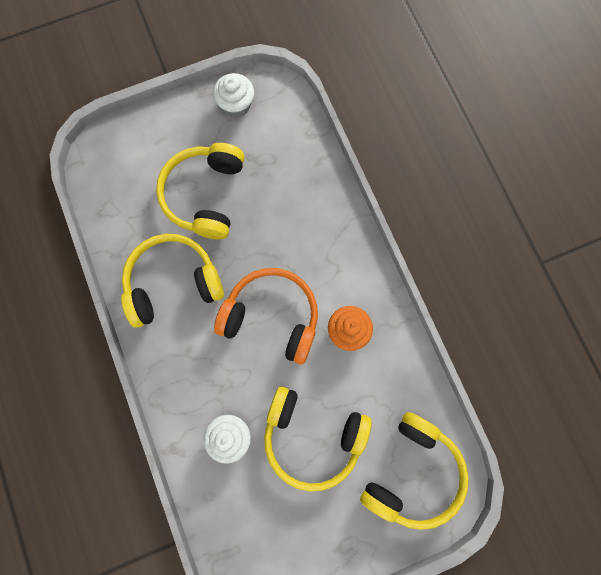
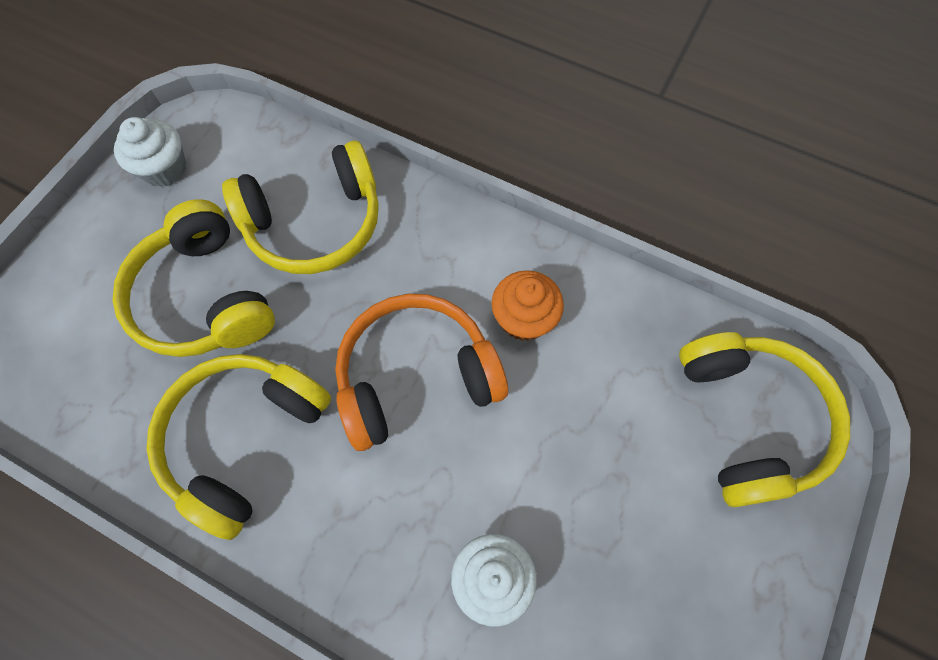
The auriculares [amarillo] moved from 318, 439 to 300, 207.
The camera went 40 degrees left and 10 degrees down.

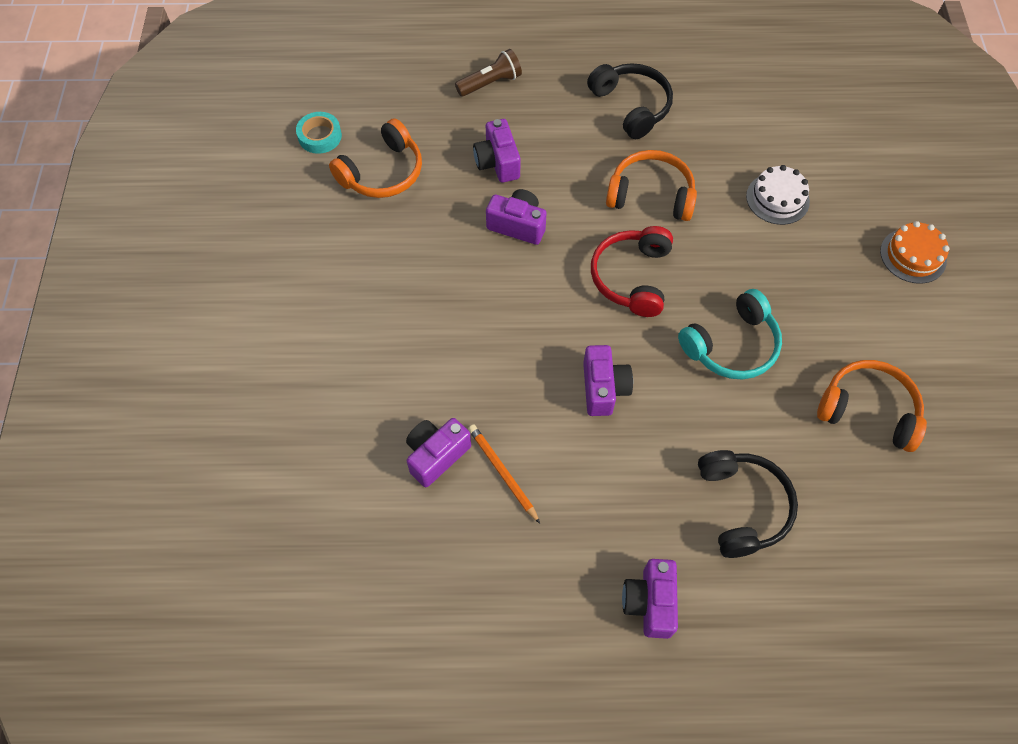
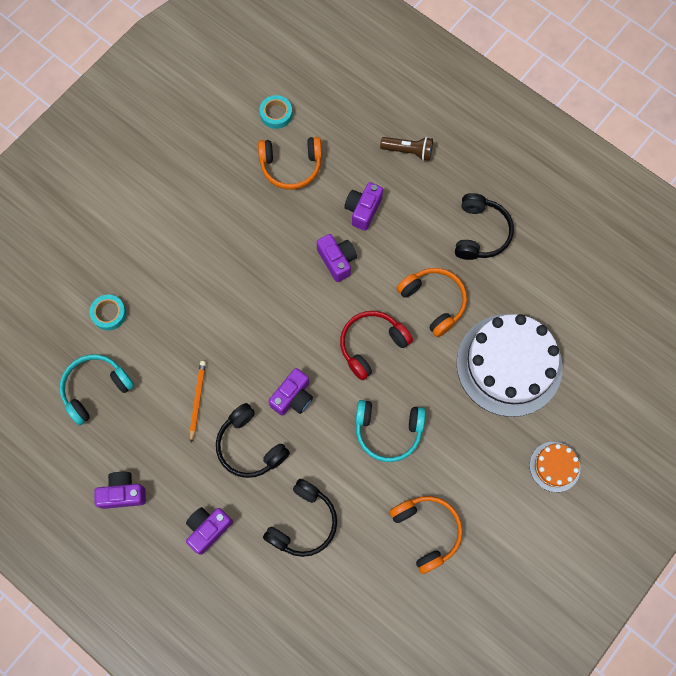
The cámara [morado] moved from 438, 452 to 120, 490.
The tarta [blanco] at 778, 195 changed to 2.16 times the size.
The auriculares [turquesa] at 96, 390 appeared.
The cinta adhesiva [turquesa] at 108, 312 appeared.
The auriculares [negro] at 253, 440 appeared.
The camera went 40 degrees right and 10 degrees up.

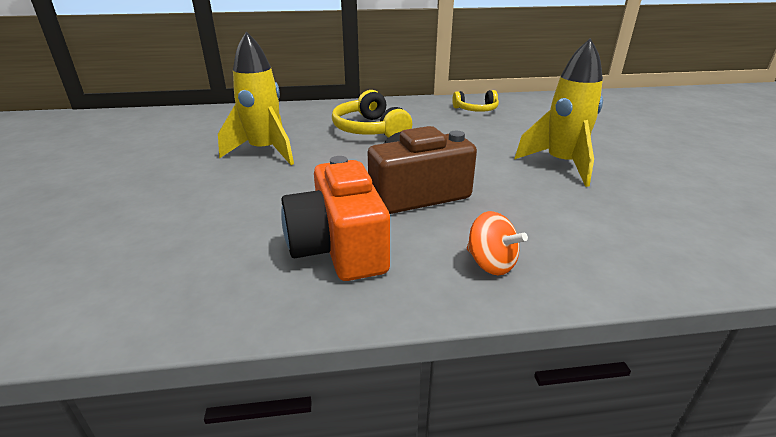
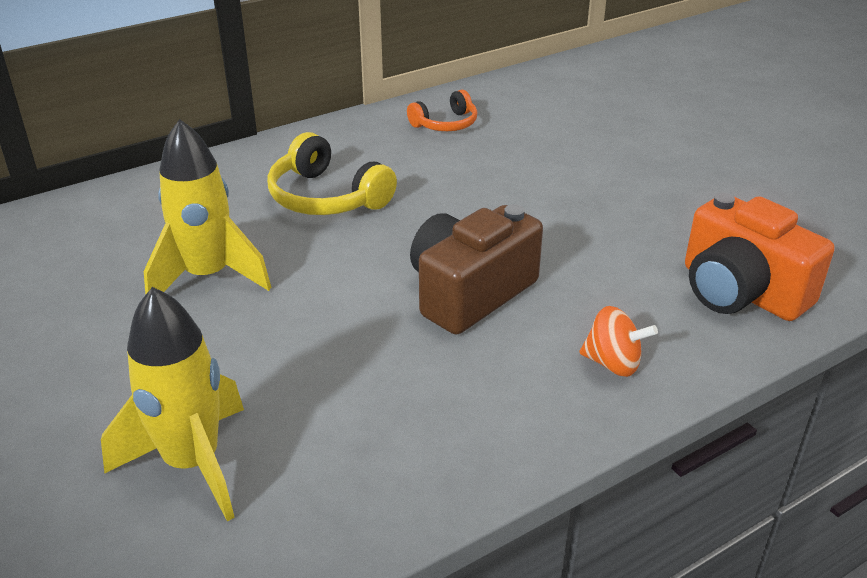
The cámara [naranja] moved from 335, 218 to 760, 257.
The auriculares [amarillo] at 475, 101 became the auriculares [naranja] at 442, 110.
The cohete [amarillo] moved from 558, 112 to 172, 404.
The camera went 25 degrees left and 5 degrees up.

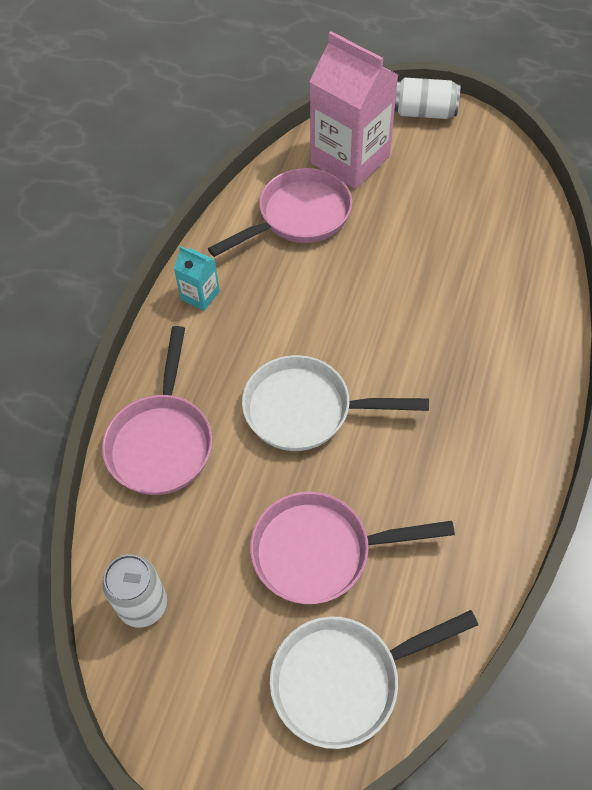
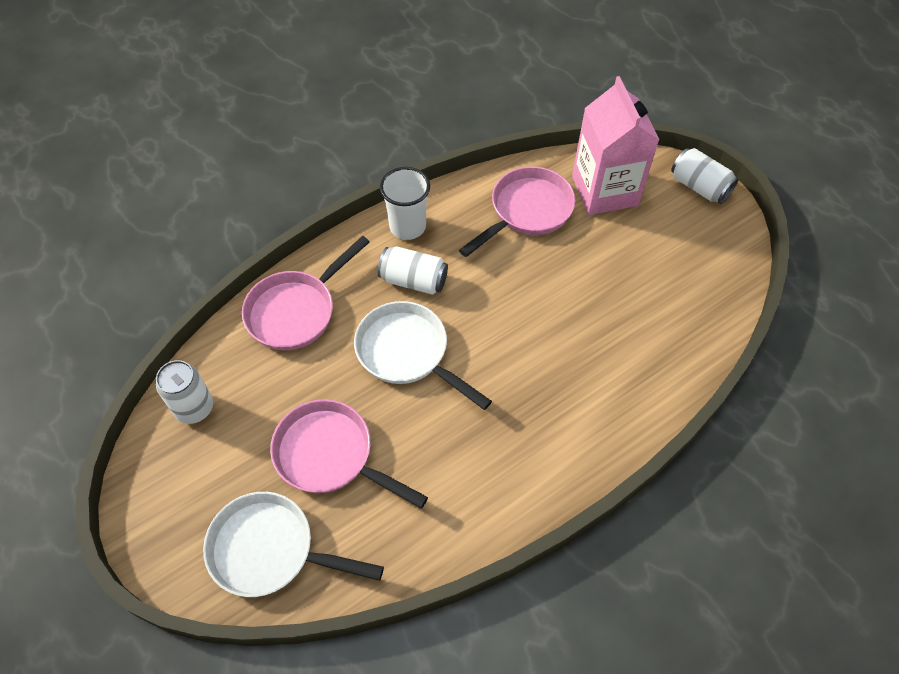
The cartón de leche [turquesa] at 197, 278 was replaced by the vaso [blanco] at 405, 203.
The sartén [rosa] at 280, 212 turned 45 degrees counterclockwise.
The lata [blanco] at 413, 270 appeared.
The camera went 35 degrees right and 0 degrees up.

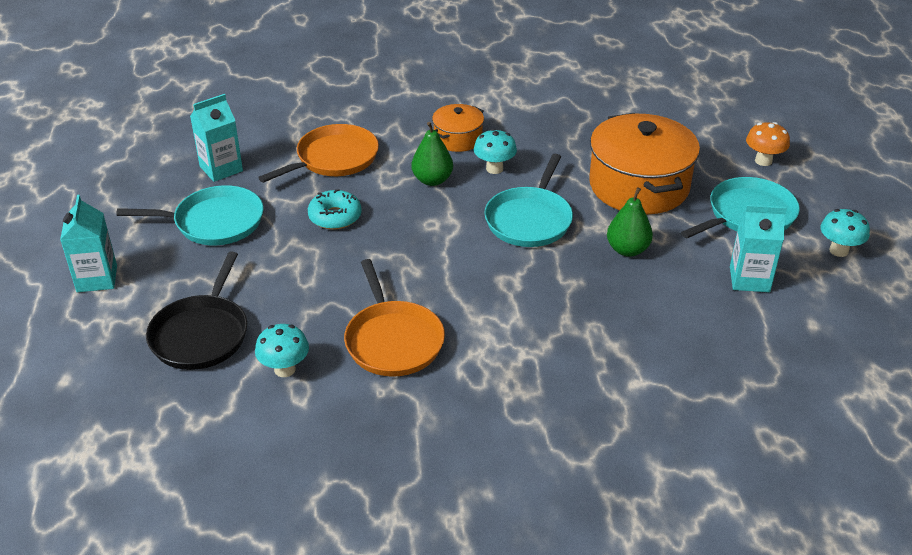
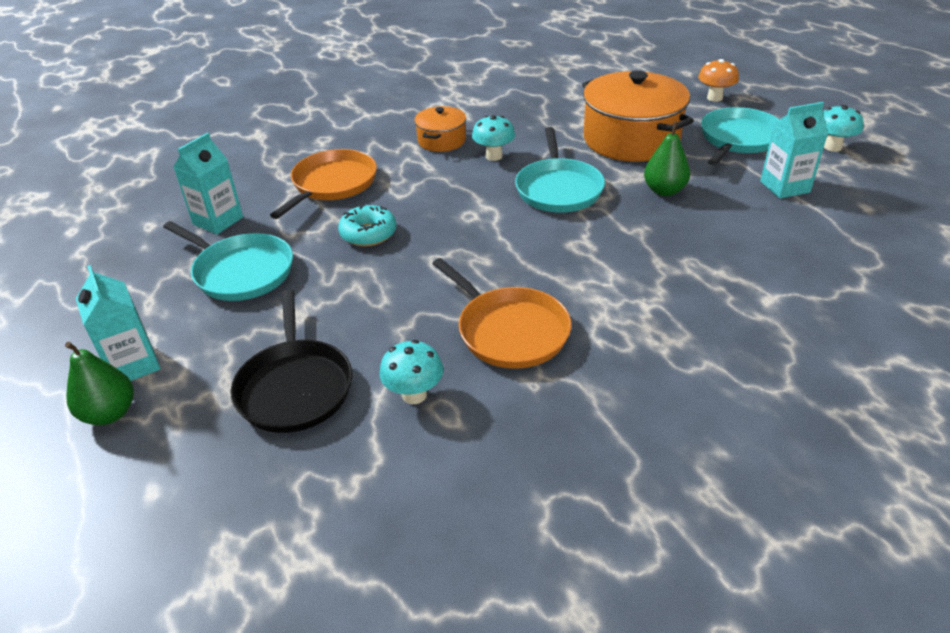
The sartén [turquesa] at 189, 215 turned 60 degrees clockwise.
The pera [verde] moved from 432, 154 to 99, 383.
The camera went 20 degrees left and 0 degrees up.

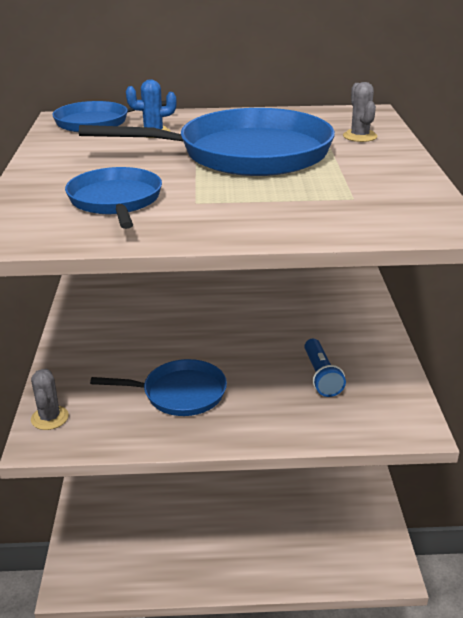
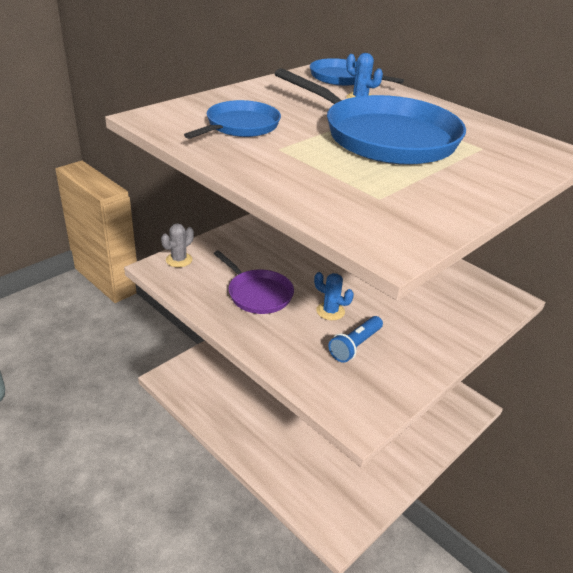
The sartén [azul] at 158, 387 became the sartén [morado] at 254, 282.
The cactus [gris] at 360, 112 disappeared.
The cactus [azul] at 334, 296 appeared.
The camera went 45 degrees right and 5 degrees up.

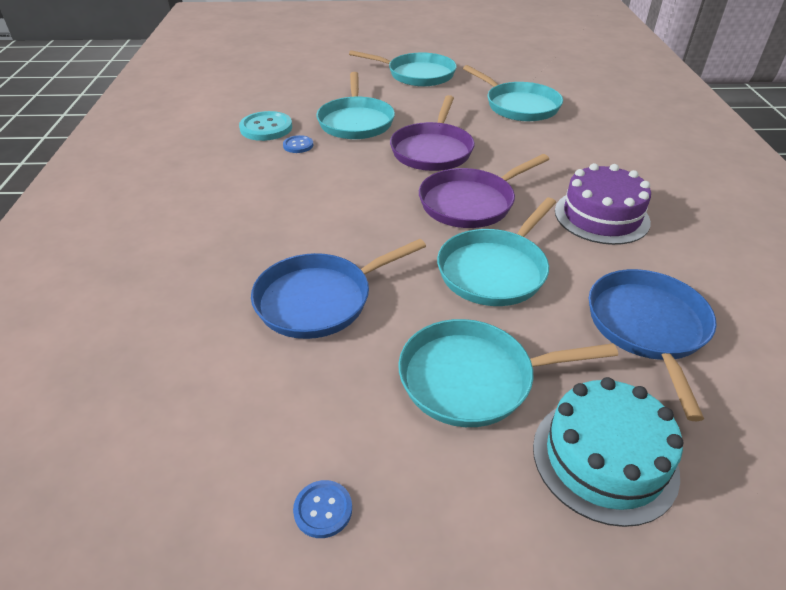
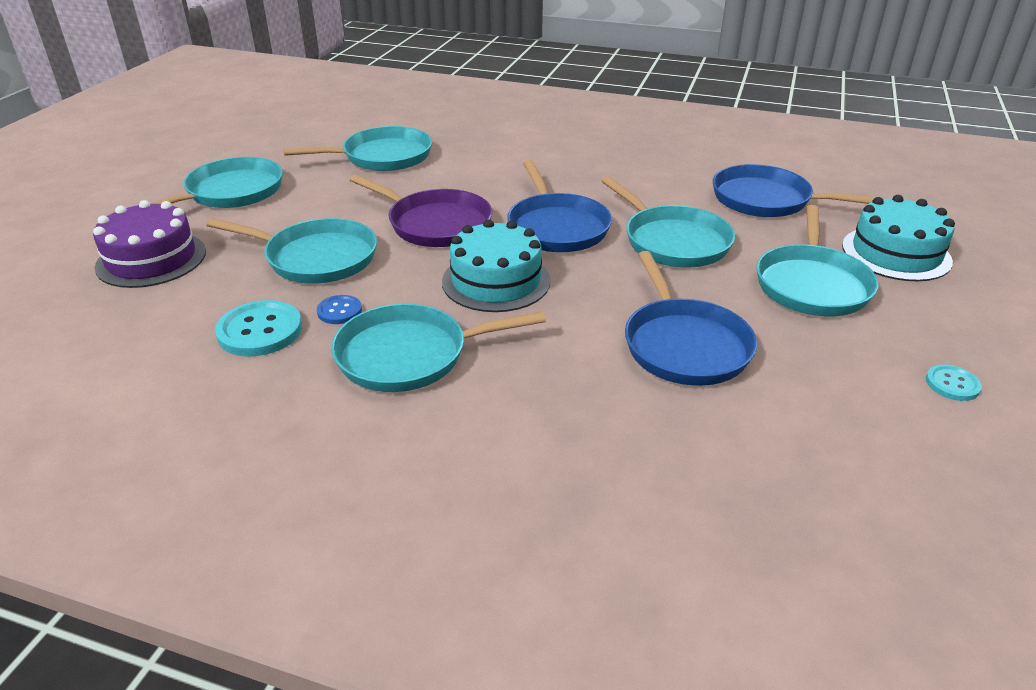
The botón [azul] at 322, 509 became the botón [turquesa] at 954, 382.
The sartén [morado] at 484, 191 became the sartén [azul] at 559, 206.
The tarta [morado] moved from 603, 204 to 149, 244.
The sartén [turquesa] at 438, 348 appeared.
The tarta [turquesa] at 496, 265 appeared.
The camera went 70 degrees left and 5 degrees down.

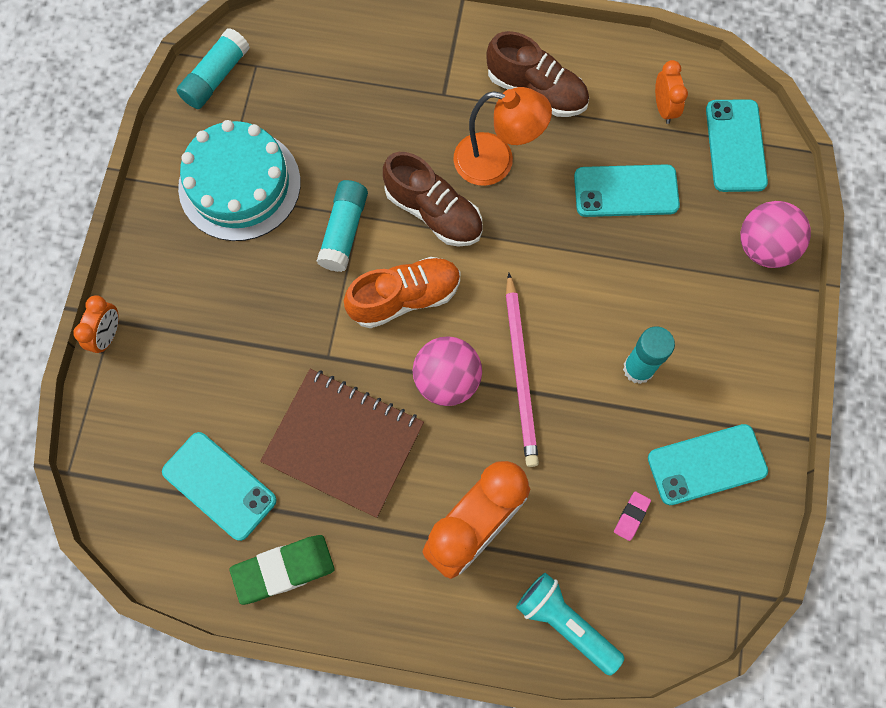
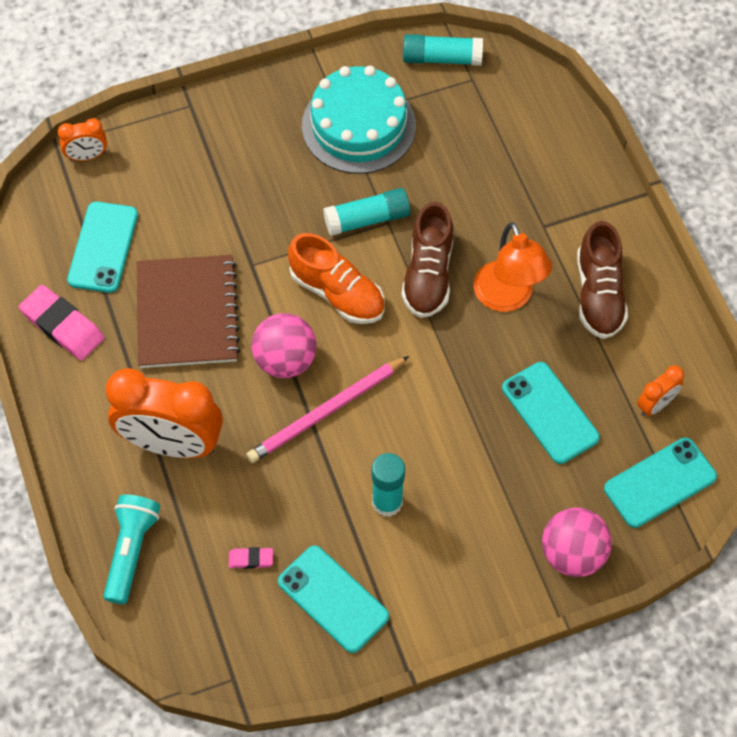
The despertador [naranja] moved from 96, 324 to 82, 139.
The goma de borrar [verde] at 282, 570 became the goma de borrar [rosa] at 61, 322.
The camera went 60 degrees right and 10 degrees down.

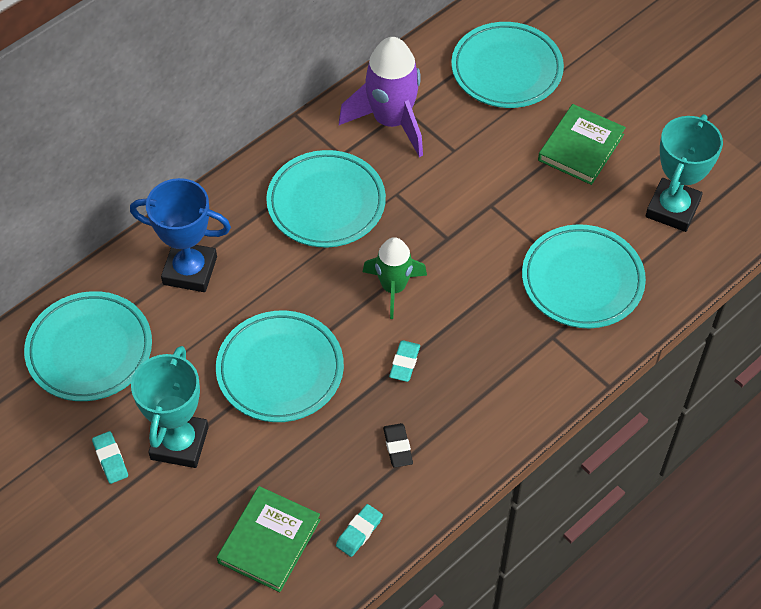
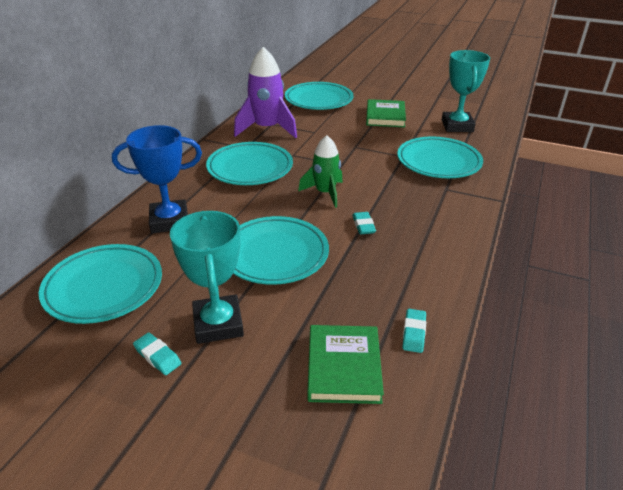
The goma de borrar [negro] at 398, 445 disappeared.
The camera went 25 degrees left and 20 degrees down.

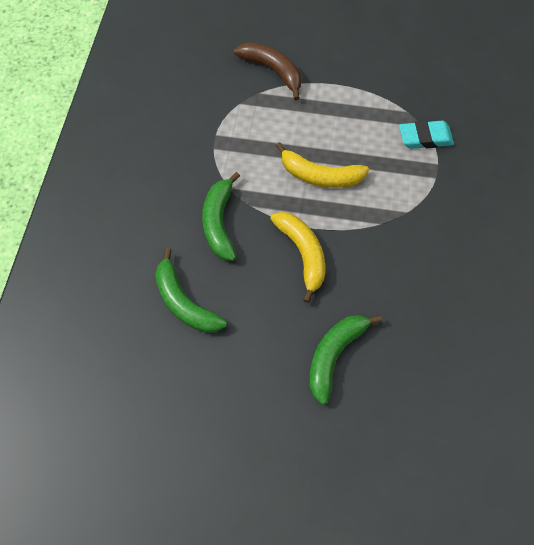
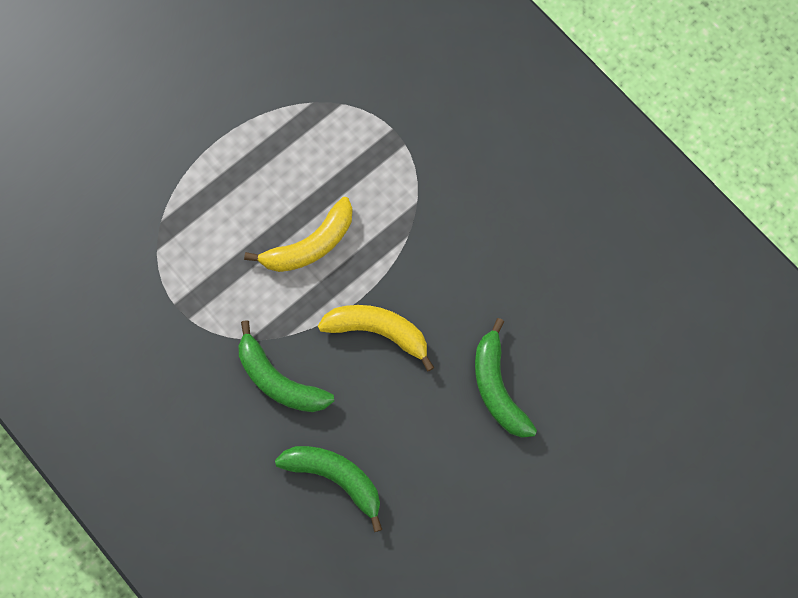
The plátano [verde] at 191, 290 turned 150 degrees counterclockwise.
The plátano [marrón] at 267, 71 disappeared.
The goma de borrar [turquesa] at 426, 135 disappeared.
The camera went 50 degrees left and 10 degrees up.

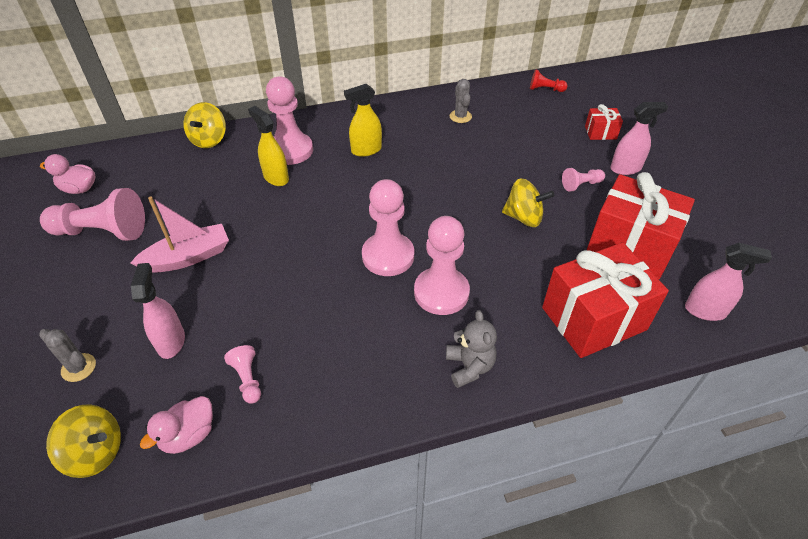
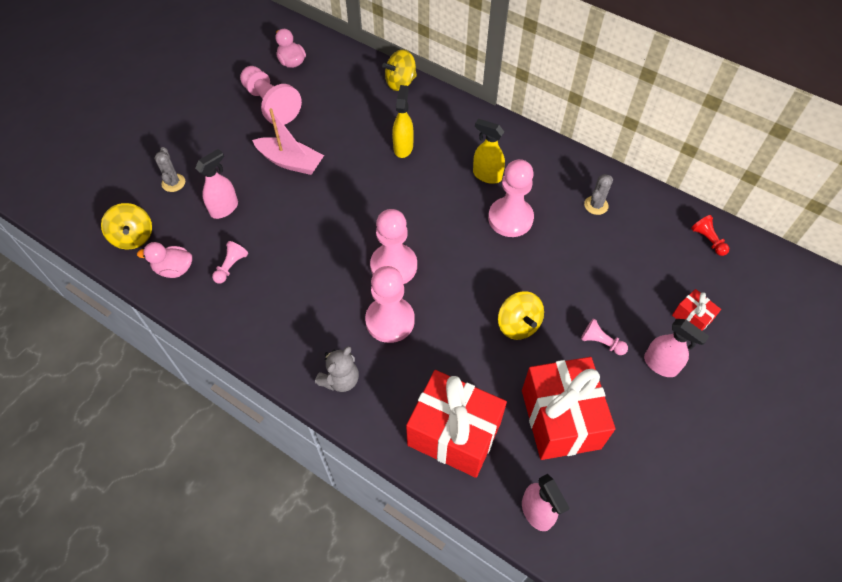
The peón [rosa] moved from 289, 120 to 511, 198.
The camera went 50 degrees right and 10 degrees up.

